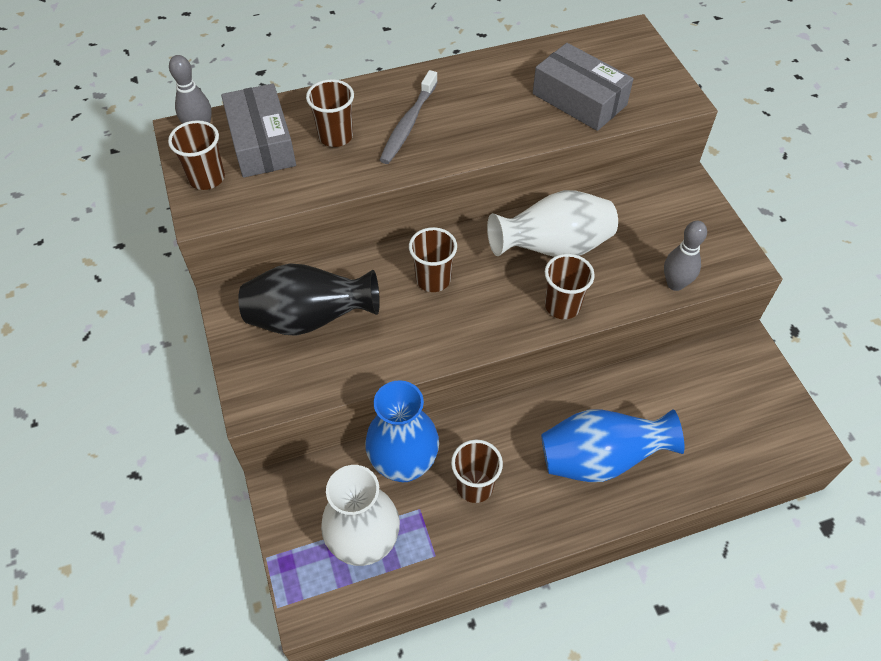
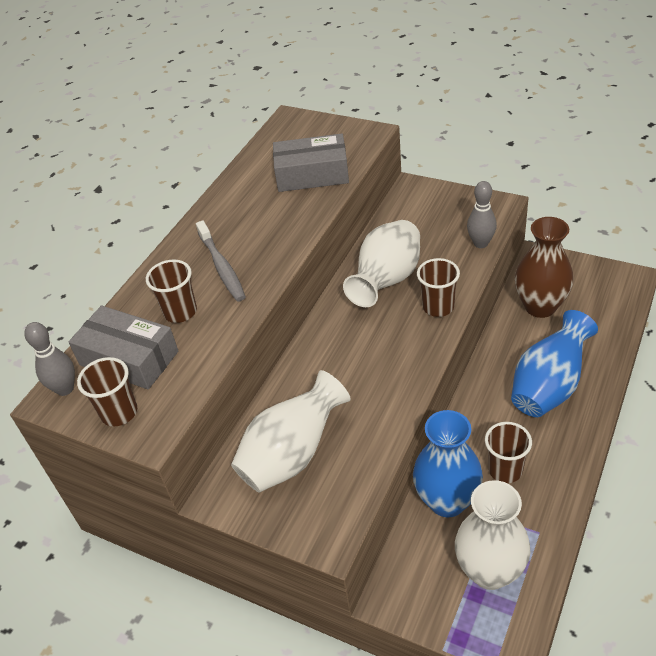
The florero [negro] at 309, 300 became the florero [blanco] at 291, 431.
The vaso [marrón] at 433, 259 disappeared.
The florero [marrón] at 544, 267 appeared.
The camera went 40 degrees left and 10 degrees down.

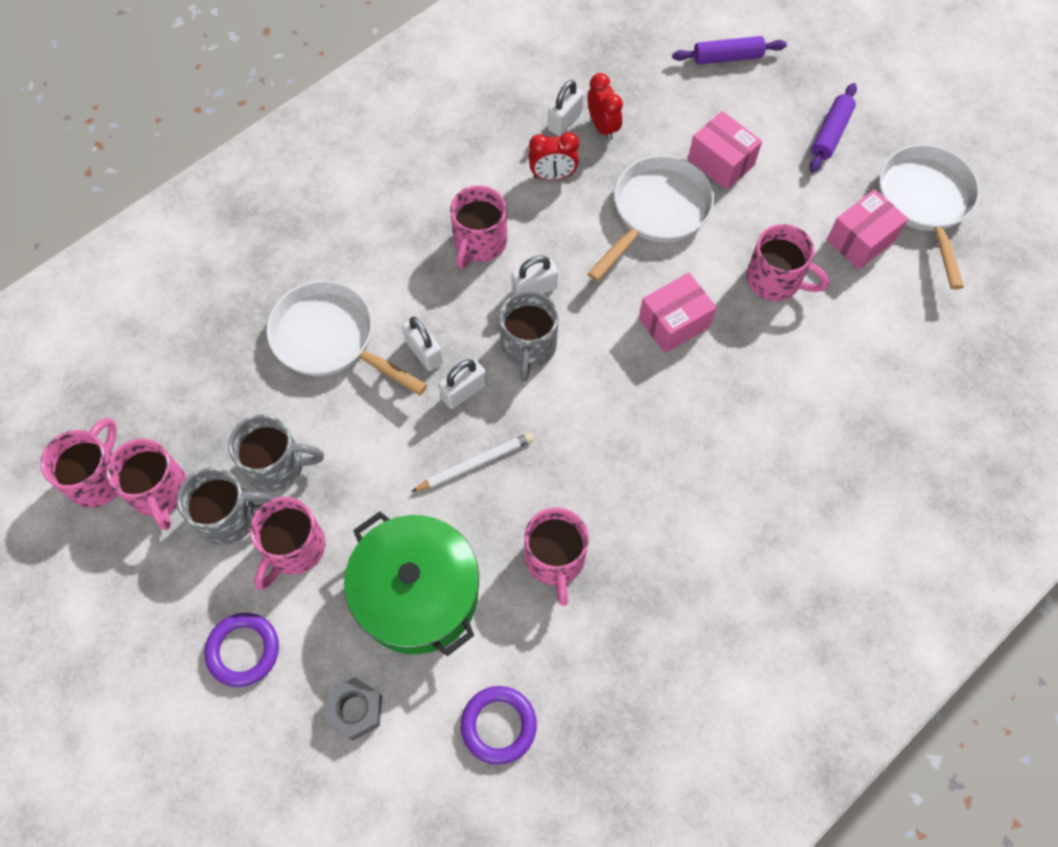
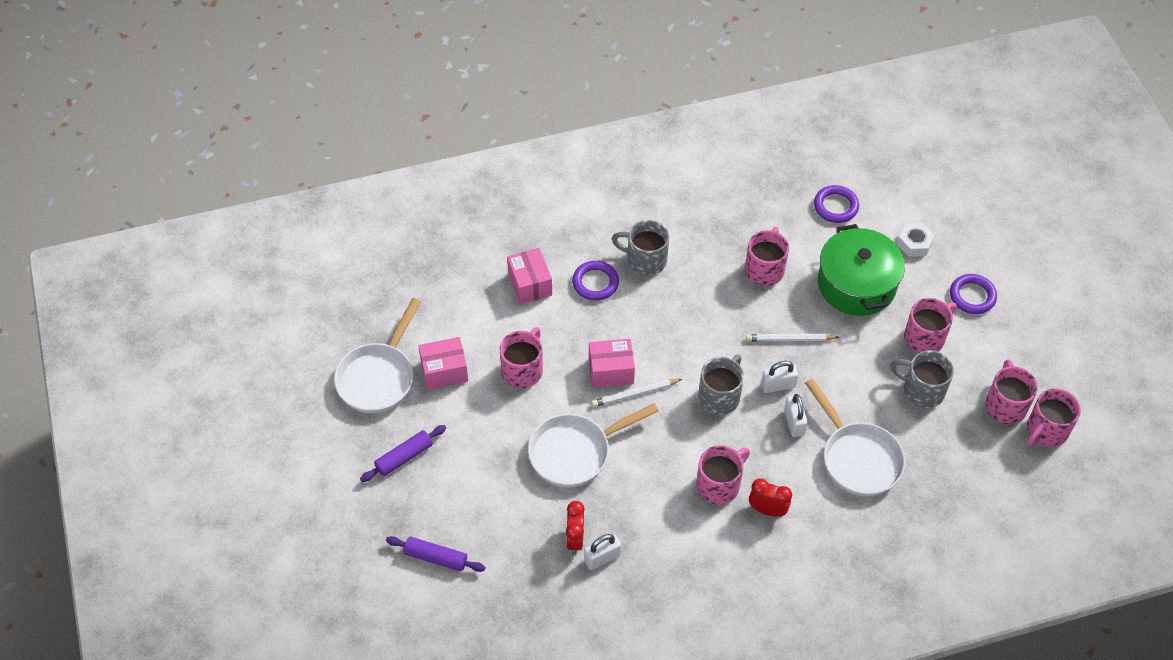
The taza [gris] moved from 226, 506 to 640, 247.
The tuerca [gris] at 353, 709 became the tuerca [blanco] at 916, 240.
The candado [blanco] at 534, 274 disappeared.
The despertador [rojo] moved from 554, 156 to 770, 498.
The caja [rosa] moved from 725, 150 to 529, 276.
The taza [rosa] at 787, 262 turned 60 degrees clockwise.
The anillo [morado] at 595, 281 appeared.
The lápiz [blanco] at 636, 393 appeared.
The camera went 155 degrees left and 10 degrees down.

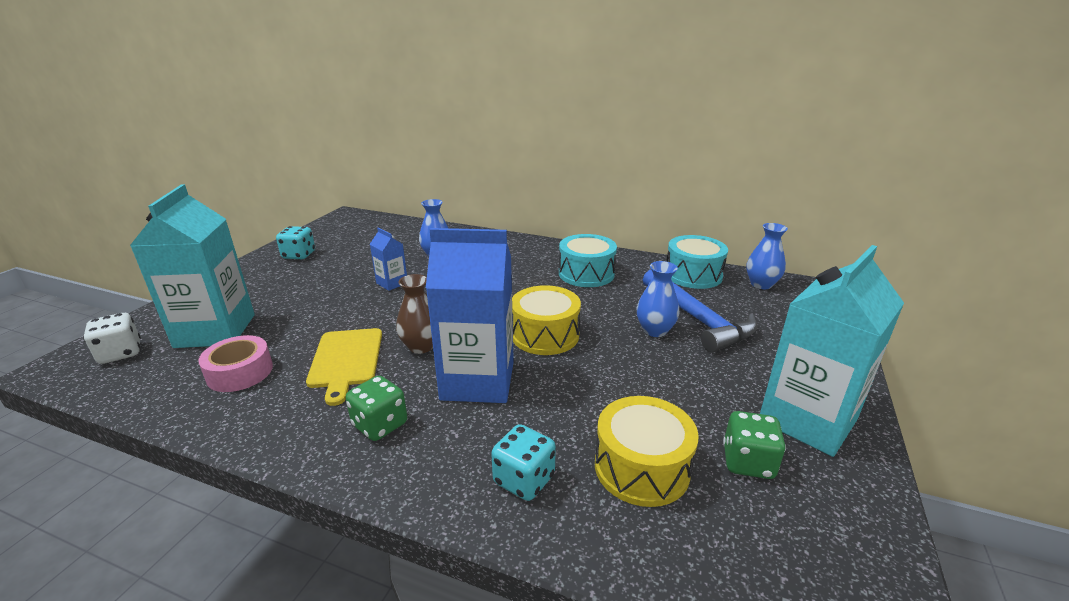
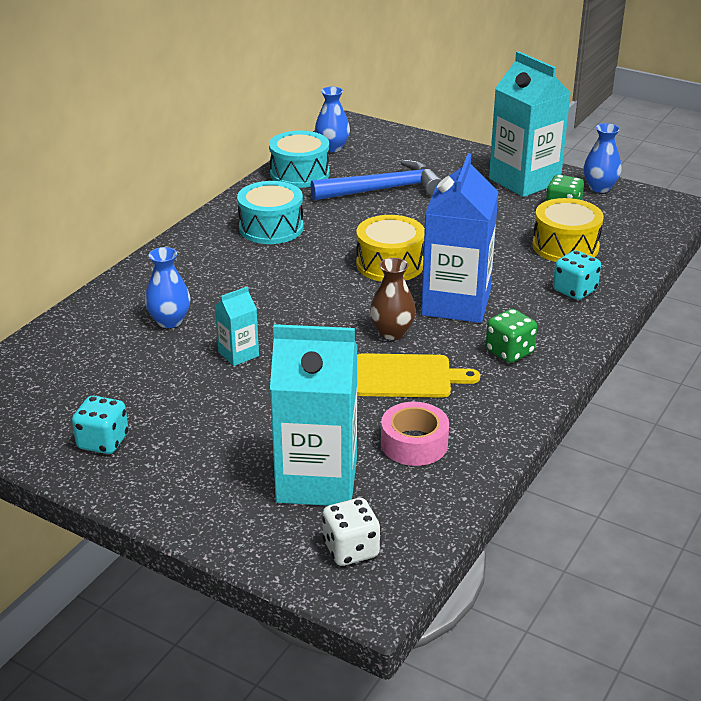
The cartón de leche [azul] at 388, 259 became the cartón de leche [turquesa] at 237, 326.
The florero [azul] moved from 658, 299 to 602, 158.
The camera went 80 degrees left and 5 degrees up.

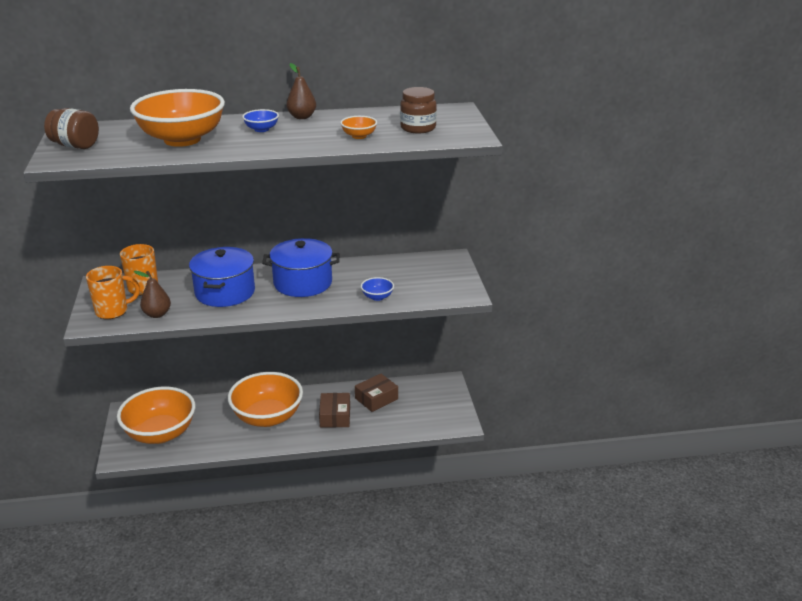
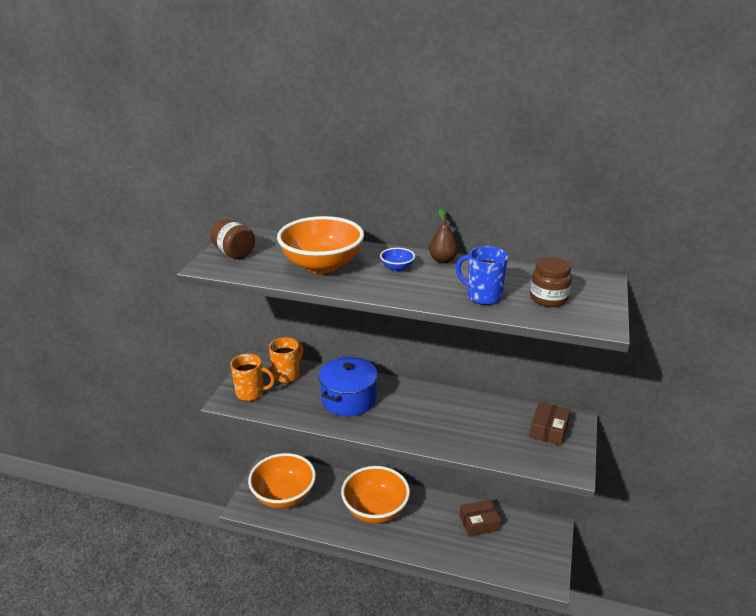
The pera [marrón] at 152, 294 disappeared.
The olla [azul] at 301, 267 disappeared.
The caja [marrón] moved from 334, 410 to 549, 424.
The cuenco [naranja] at 358, 127 was replaced by the taza [azul] at 482, 275.
The cuenco [azul] at 377, 289 disappeared.
The camera went 25 degrees right and 0 degrees up.

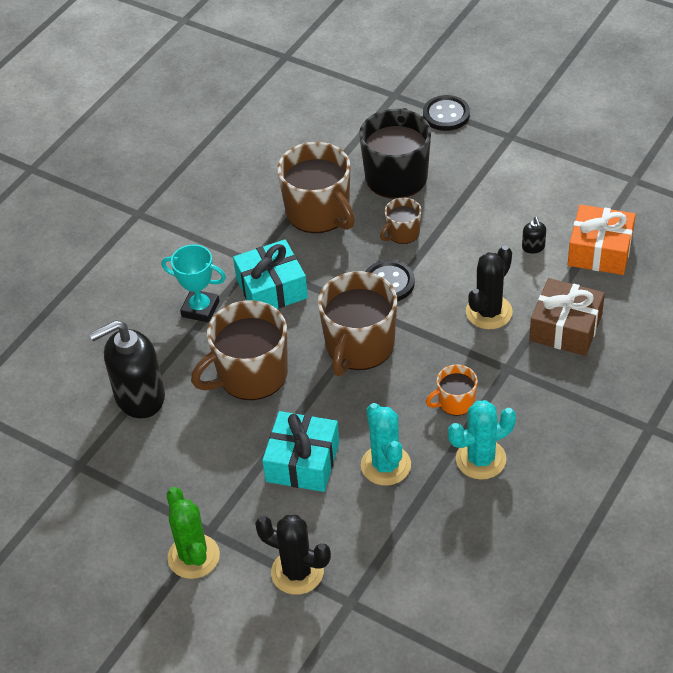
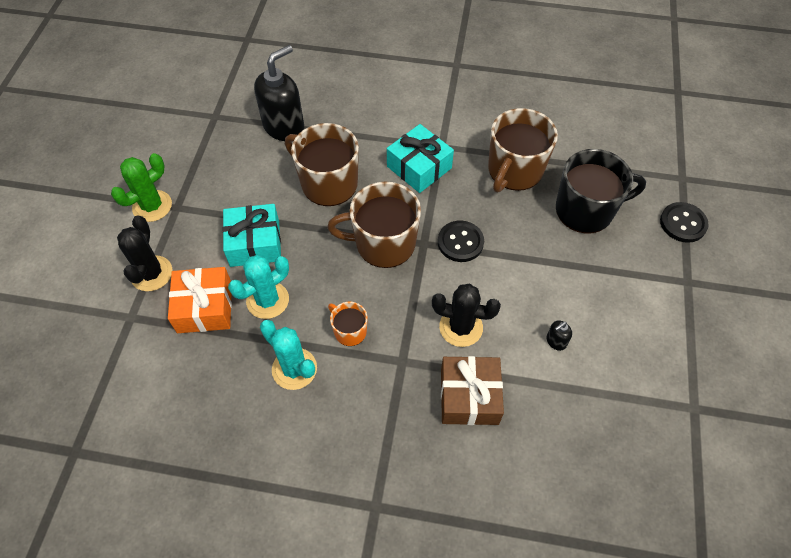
The dispensador de jabón [negro] at 127, 369 turned 90 degrees clockwise.
The trofeo [turquesa] at 194, 283 disappeared.
The taza [marrón] at 400, 221 disappeared.
The regalo [naranja] moved from 602, 240 to 200, 300.
The camera went 65 degrees right and 10 degrees up.

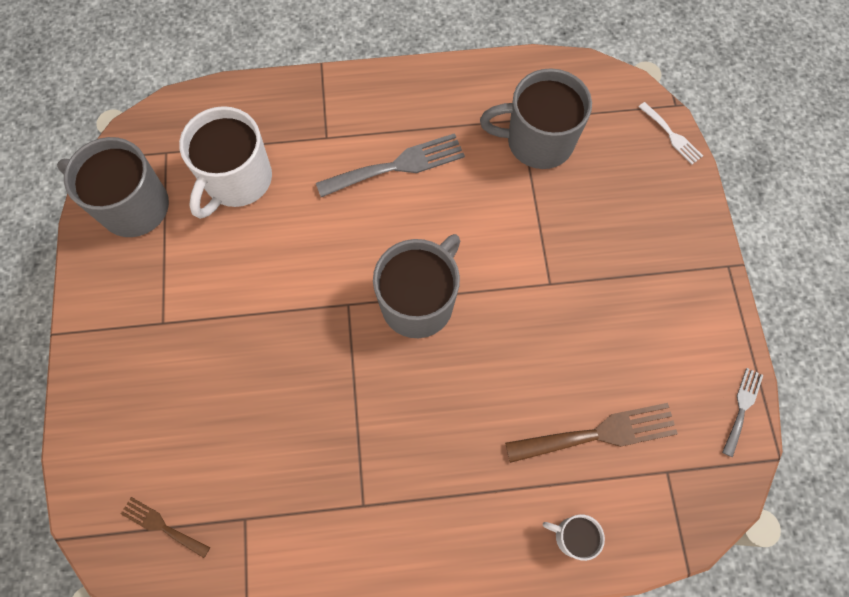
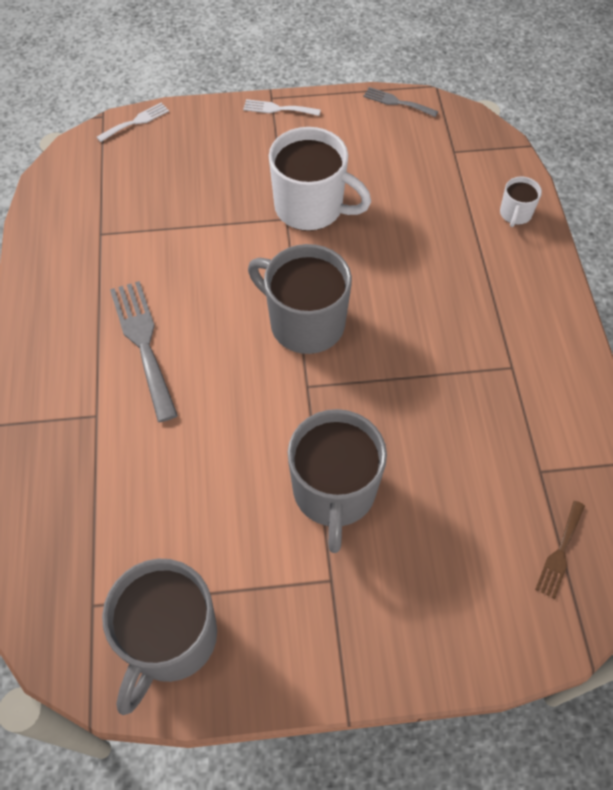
The taza [blanco] moved from 225, 162 to 320, 179.
The taza [gris] moved from 536, 118 to 337, 481.
The tenedor [marrón] at 591, 433 disappeared.
The tenedor [blanco] at 282, 107 appeared.
The camera went 90 degrees left and 10 degrees down.

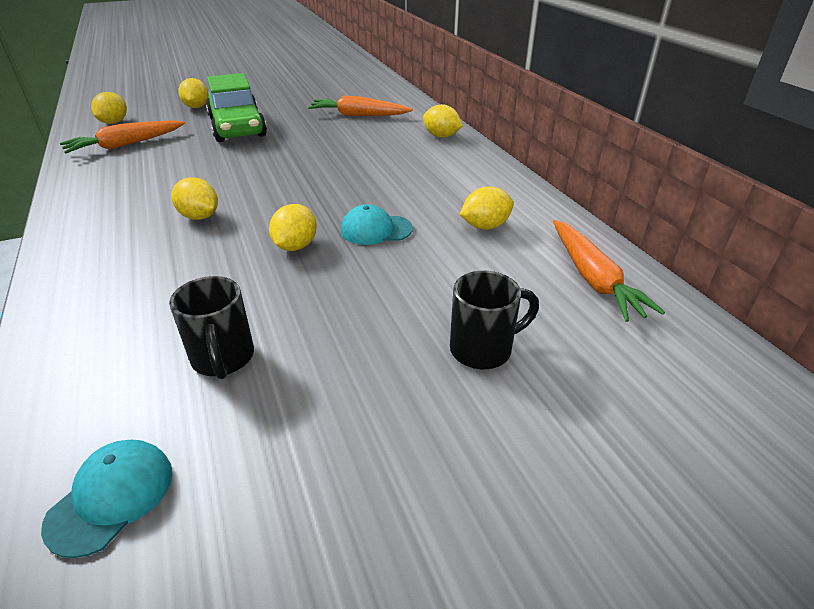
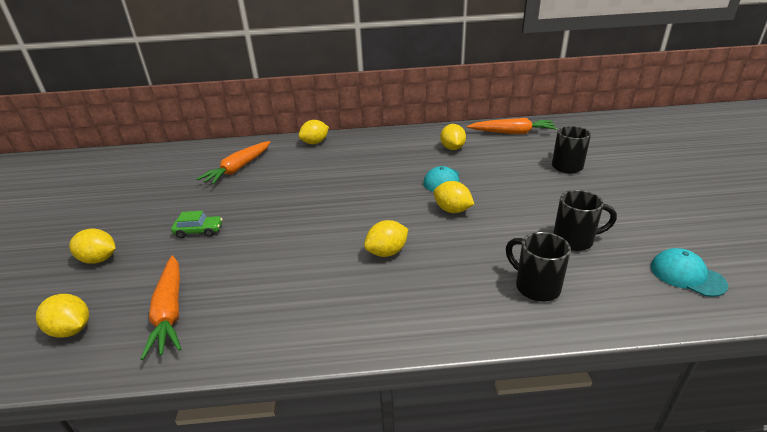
The coche [verde] at 236, 107 changed to 0.43 times the size.
The taza [negro] at 538, 267 appeared.
The camera went 70 degrees left and 5 degrees down.

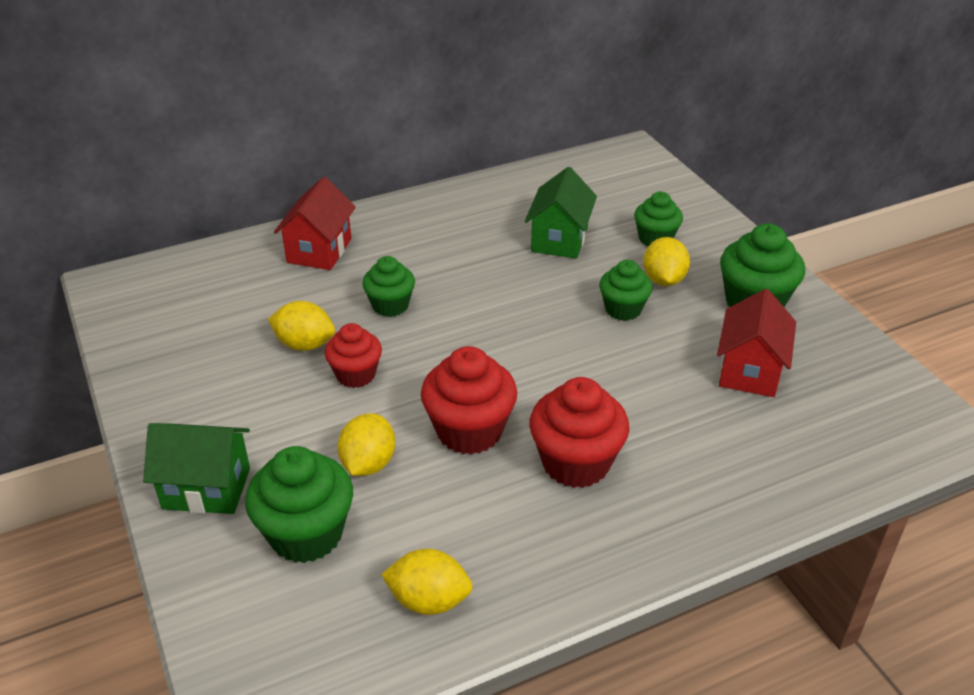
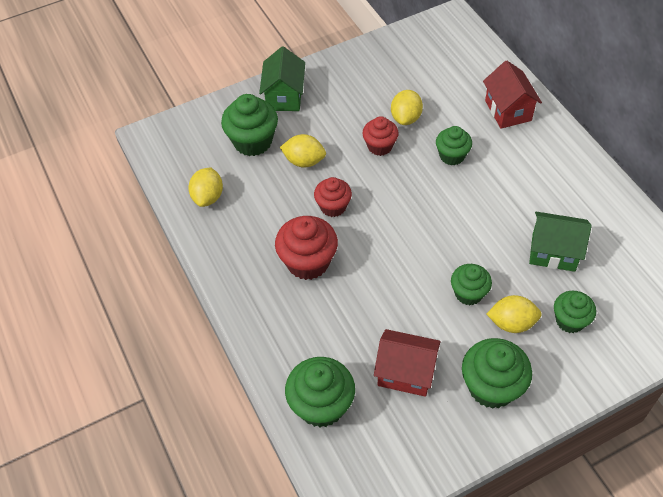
The casa [rojo] at 315, 223 turned 60 degrees clockwise.
The magdalena [rojo] at 469, 400 changed to 0.64 times the size.
The magdalena [verde] at 320, 392 appeared.
The camera went 90 degrees right and 15 degrees up.

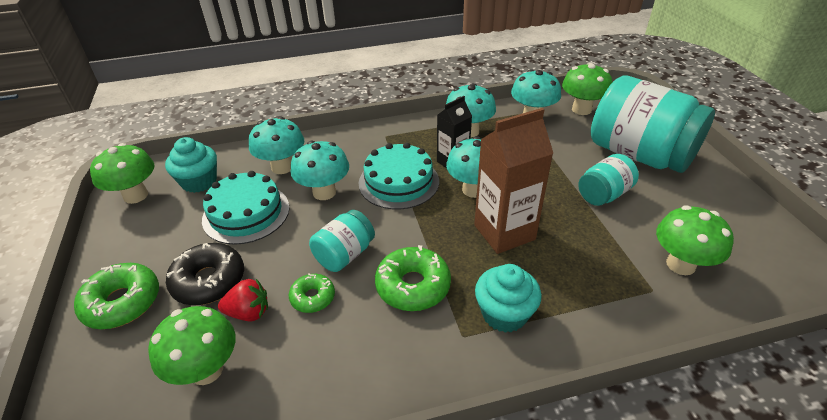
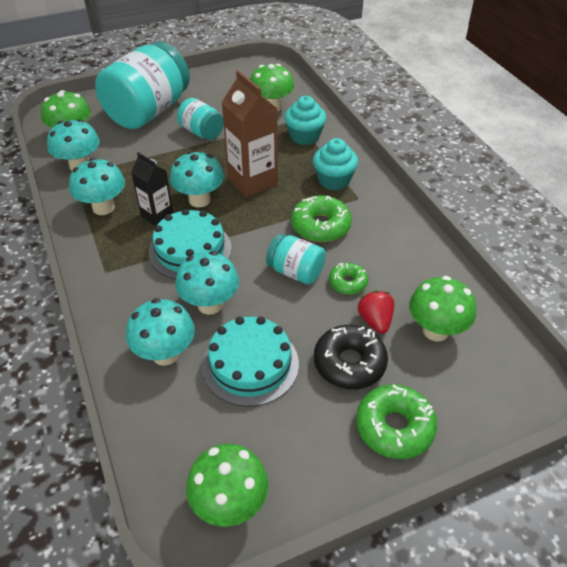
The magdalena [turquesa] moved from 191, 165 to 306, 120.
The camera went 100 degrees left and 5 degrees up.

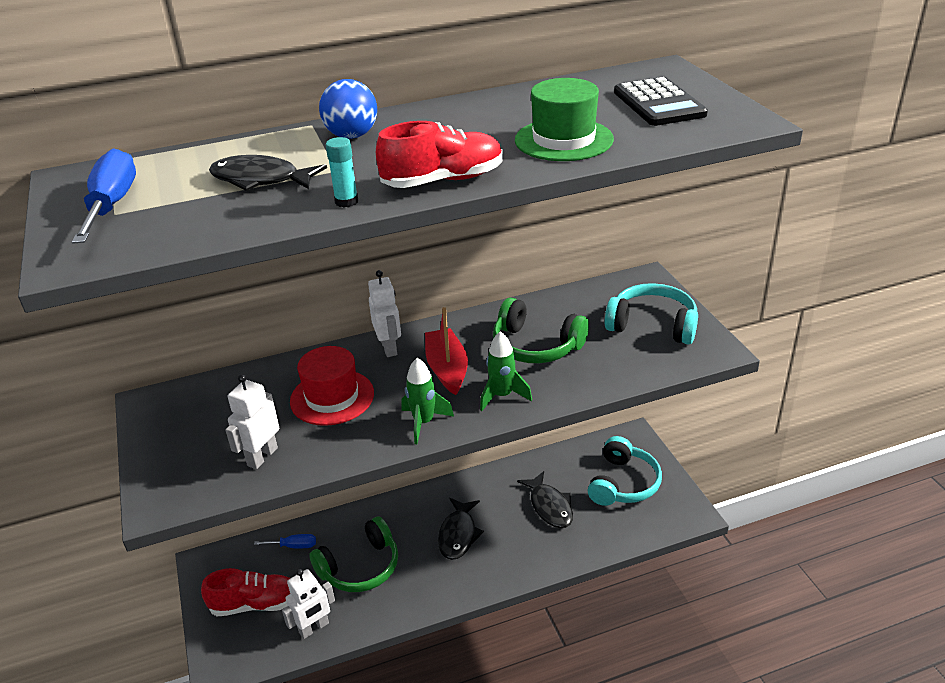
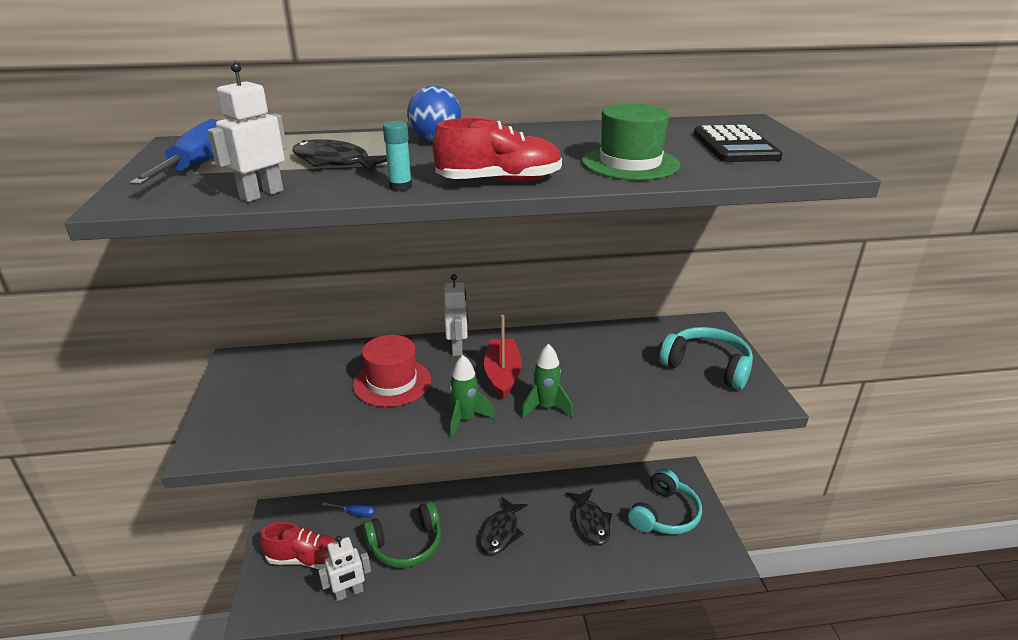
The robot [blanco] moved from 252, 421 to 247, 132.
The auriculares [verde] at 541, 330 disappeared.
The camera went 10 degrees right and 5 degrees down.

